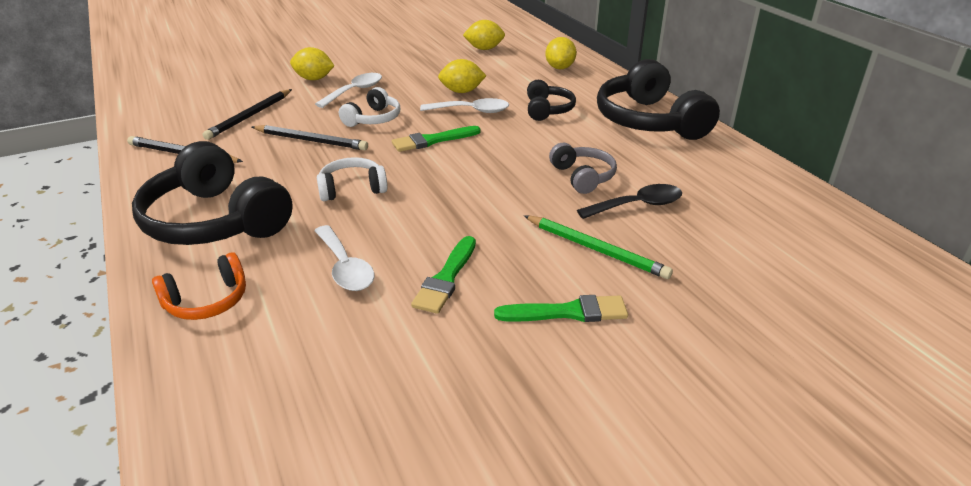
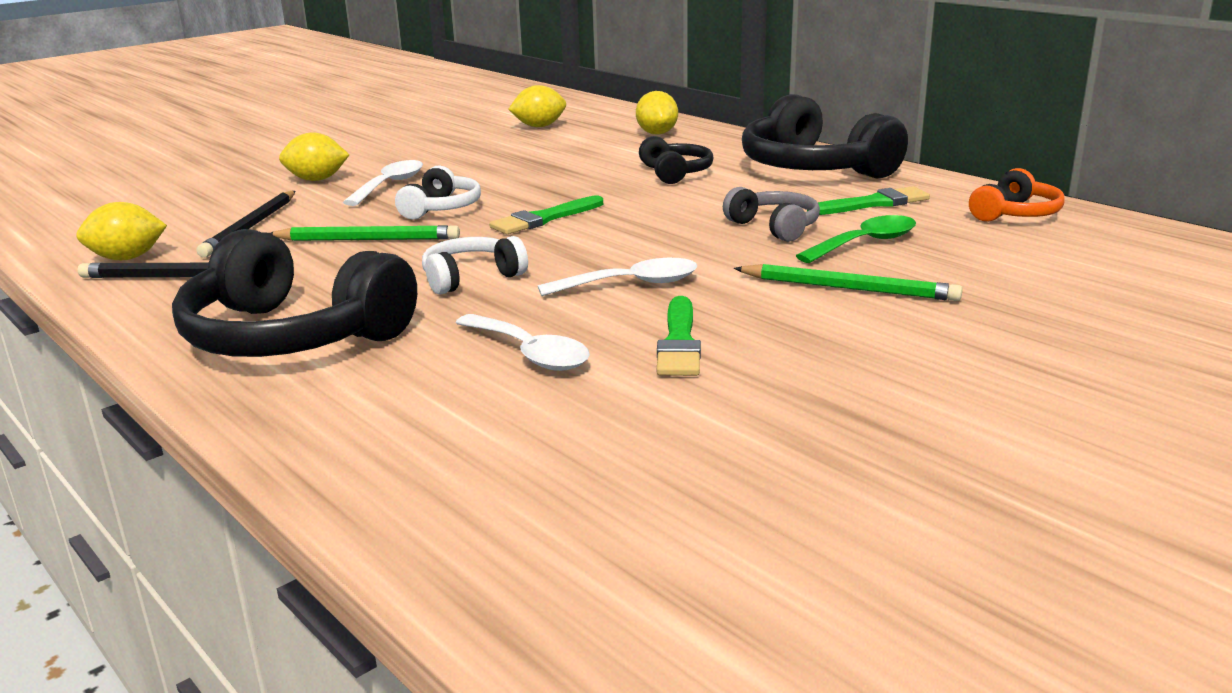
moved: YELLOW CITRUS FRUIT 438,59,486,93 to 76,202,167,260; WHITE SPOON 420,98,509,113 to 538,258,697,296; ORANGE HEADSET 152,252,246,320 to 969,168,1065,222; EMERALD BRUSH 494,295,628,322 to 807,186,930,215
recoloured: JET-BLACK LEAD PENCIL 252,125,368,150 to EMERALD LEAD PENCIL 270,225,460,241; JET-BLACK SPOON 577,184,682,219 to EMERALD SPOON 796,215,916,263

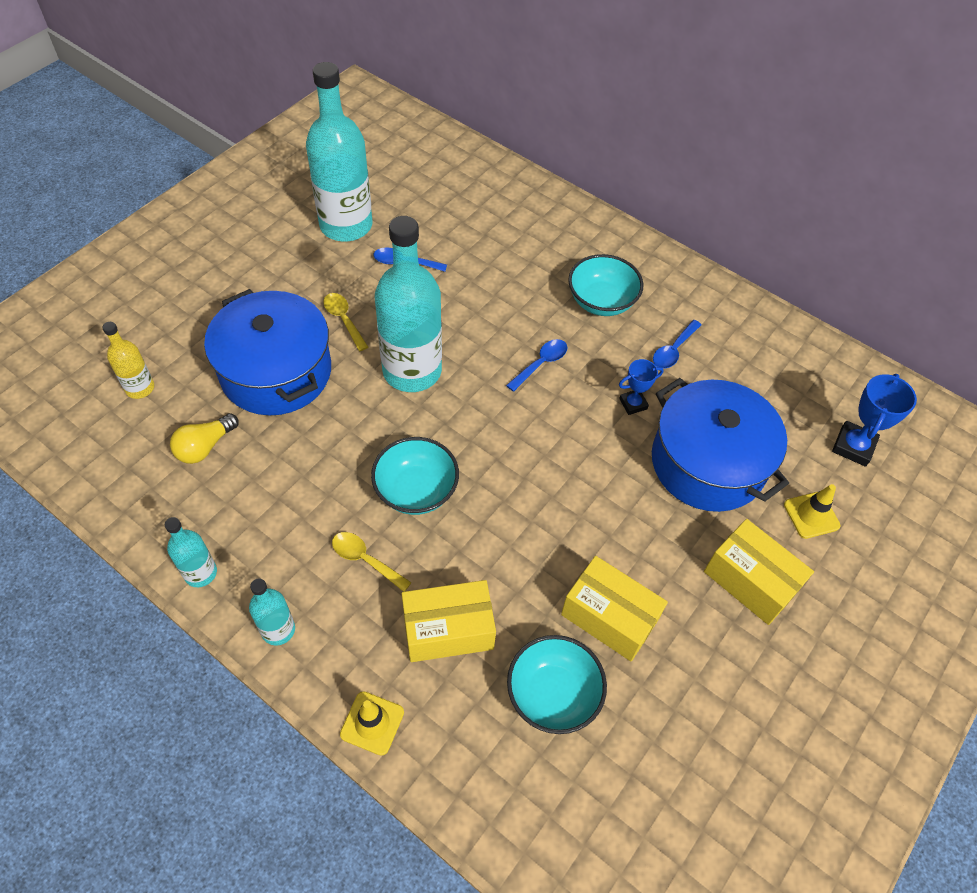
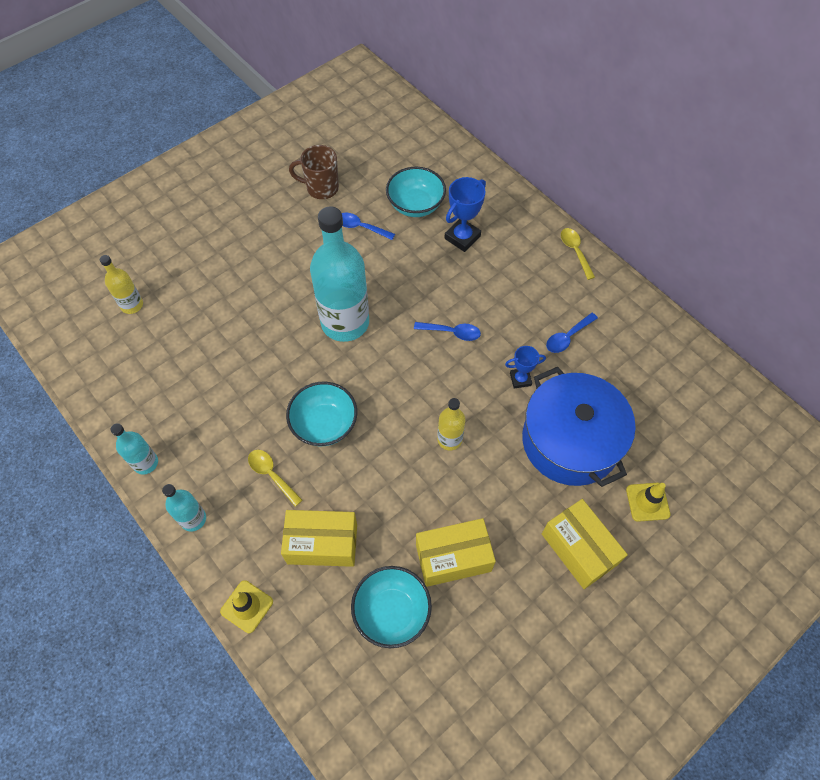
removed: COBALT COOKING POT 204,289,331,415; YELLOW LIGHT BULB 170,413,239,464
added: YELLOW DRINK BOTTLE 437,398,466,451
moved: TEAL DEEP DISH 568,254,643,316 to 386,167,446,217; YELLOW SPOON 323,293,368,351 to 561,228,595,280; COBALT PRIZE CUP 832,374,917,467 to 444,177,486,252
replaced: TEAL DRINK BOTTLE 306,62,372,242 to BROWN COFFEE MUG 289,145,339,199
turned: COBALT SPOON 506,339,568,392 = 414,322,481,341 45 degrees clockwise; YELLOW BOX 561,556,668,661 = 416,518,496,587 60 degrees counterclockwise

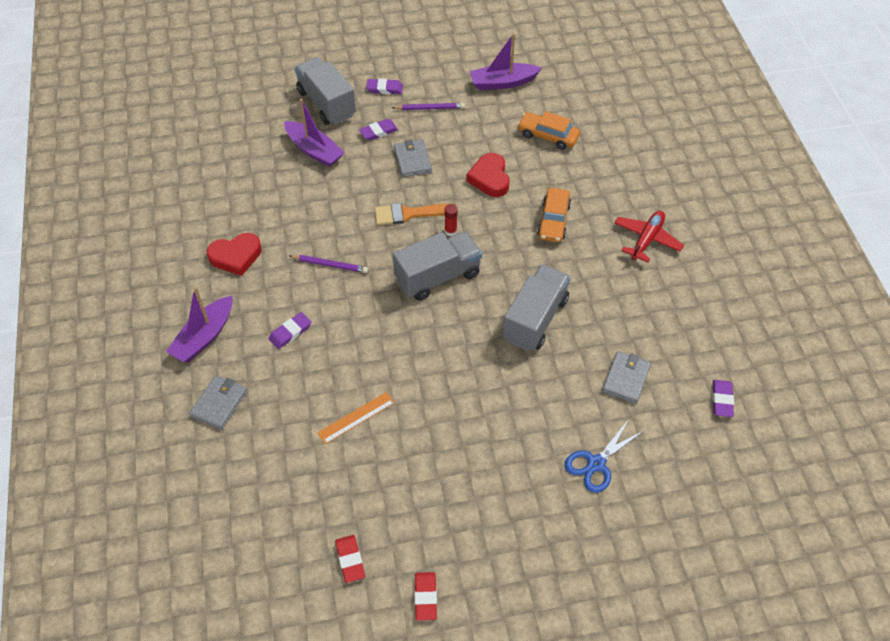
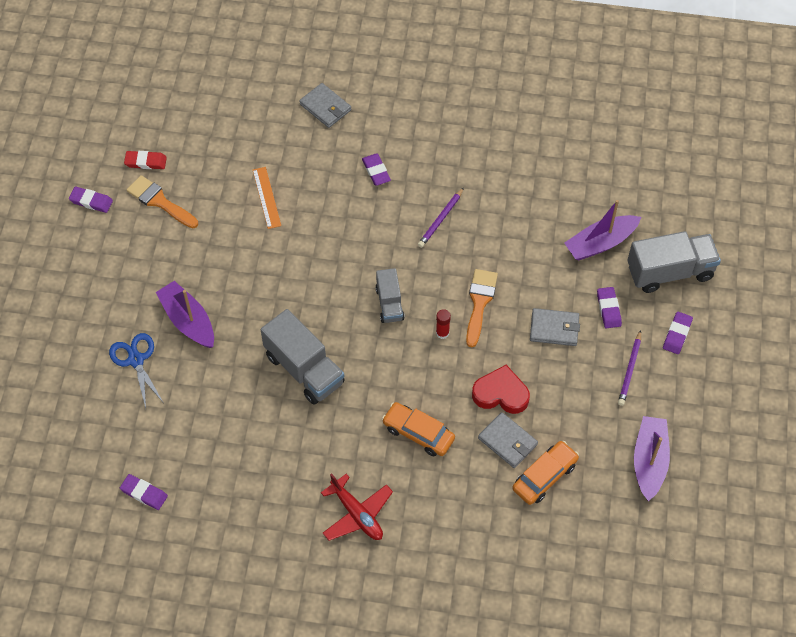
removed: SCARLET HEART 207,233,261,276
added: ORANGE BRUSH 127,175,198,229
moved: VIOLET BOAT 166,287,233,362 to 156,281,214,348; GRAY WALLET 602,351,651,404 to 478,412,538,468
recoloured: SCARLET PENCIL ERASER 415,572,437,620 to VIOLET PENCIL ERASER 69,187,113,213
resized: GRAY TRUCK 393,231,482,301 = 375,268,405,323 x0.58

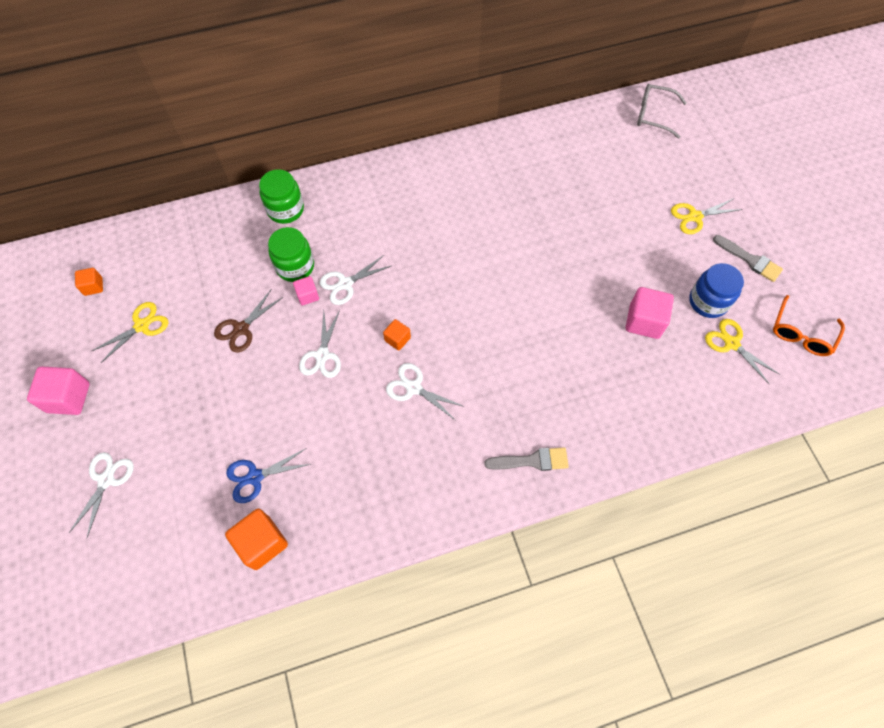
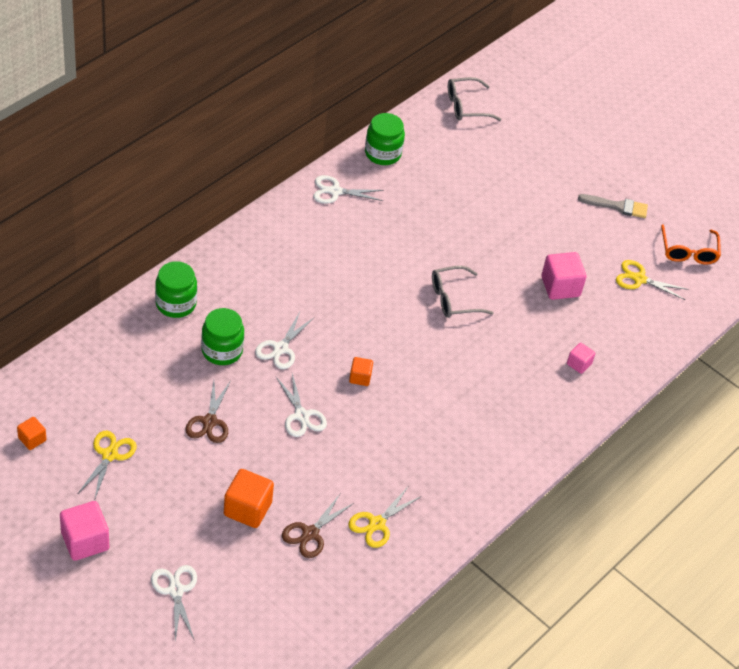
removed: COBALT JAM JAR 689,263,744,318; GRAY BRUSH 484,447,569,471
added: EMERALD JAM JAR 365,113,405,165; GRAY SPECTACLES 432,266,494,318
moved: YELLOW PAIR OF SCISSORS 671,198,742,234 to 349,487,422,548; PINK CUBE 293,276,319,306 to 567,343,595,374; WHITE PAIR OF SCISSORS 386,363,465,420 to 313,175,384,204; ORANGE CUBE 225,509,288,570 to 224,469,274,528
recoloured: COBALT PAIR OF SCISSORS 226,448,311,503 to BROWN PAIR OF SCISSORS 282,494,354,558

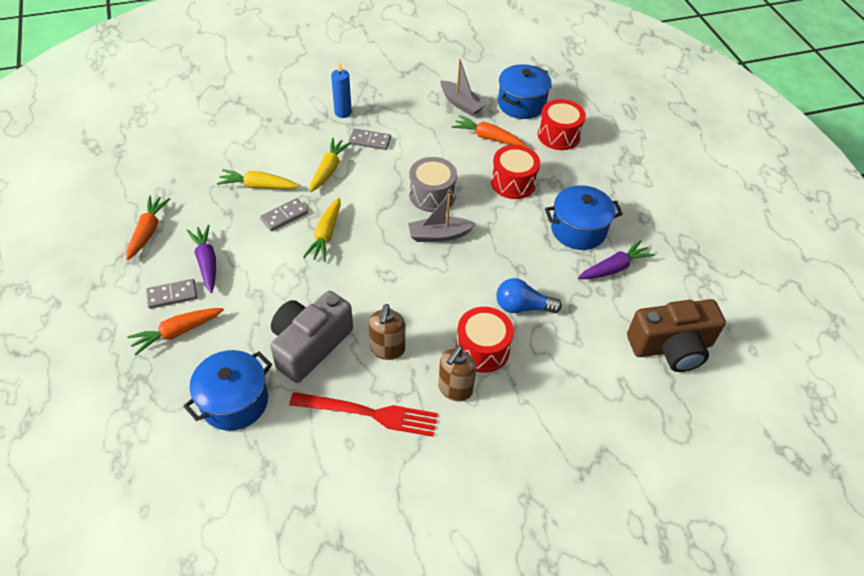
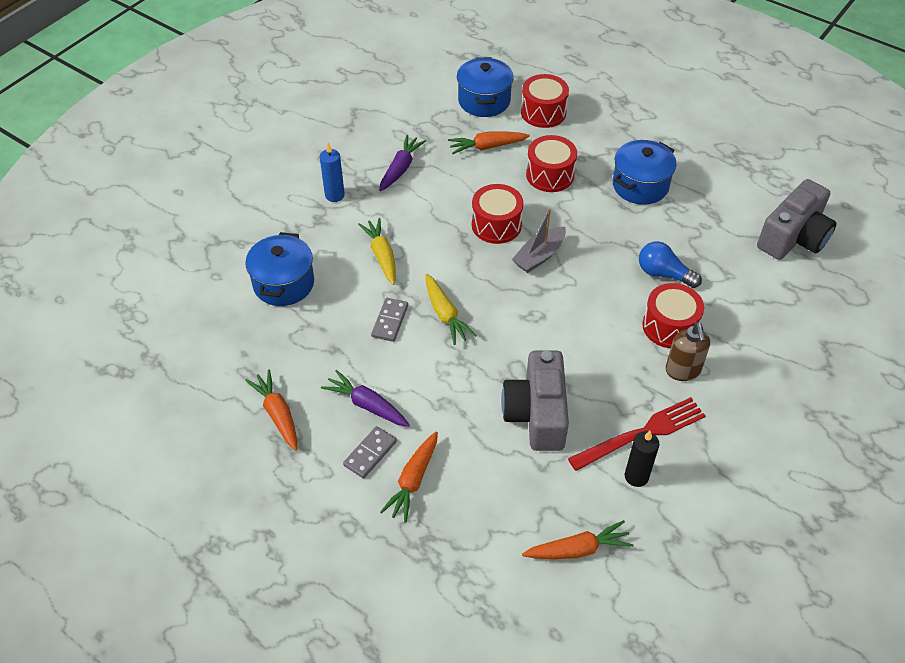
removed: GRAY BOAT 441,59,486,116; GRAY DOMINO PIECE 349,129,391,150; YELLOW TOY CARROT 217,169,299,189; BROWN SOAP PUMP 369,304,405,360
added: JET-BLACK CANDLE 625,431,659,487; ORANGE TOY CARROT 522,520,634,559
moved: VIOLET TOY CARROT 578,240,655,279 to 379,135,426,191; COBALT COOKING POT 183,350,272,431 to 245,232,314,306
recoloured: GRAY TOY DRUM 409,157,457,212 to SCARLET TOY DRUM 472,184,524,244; BROWN PHOTO CAMERA 627,299,726,372 to GRAY PHOTO CAMERA 757,179,837,260
turned: COBALT LIGHT BULB 496,278,562,313 = 639,241,702,288 60 degrees clockwise

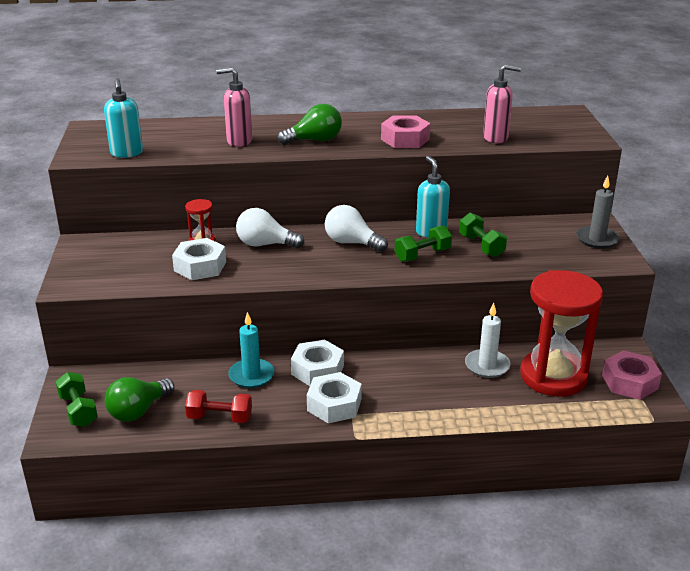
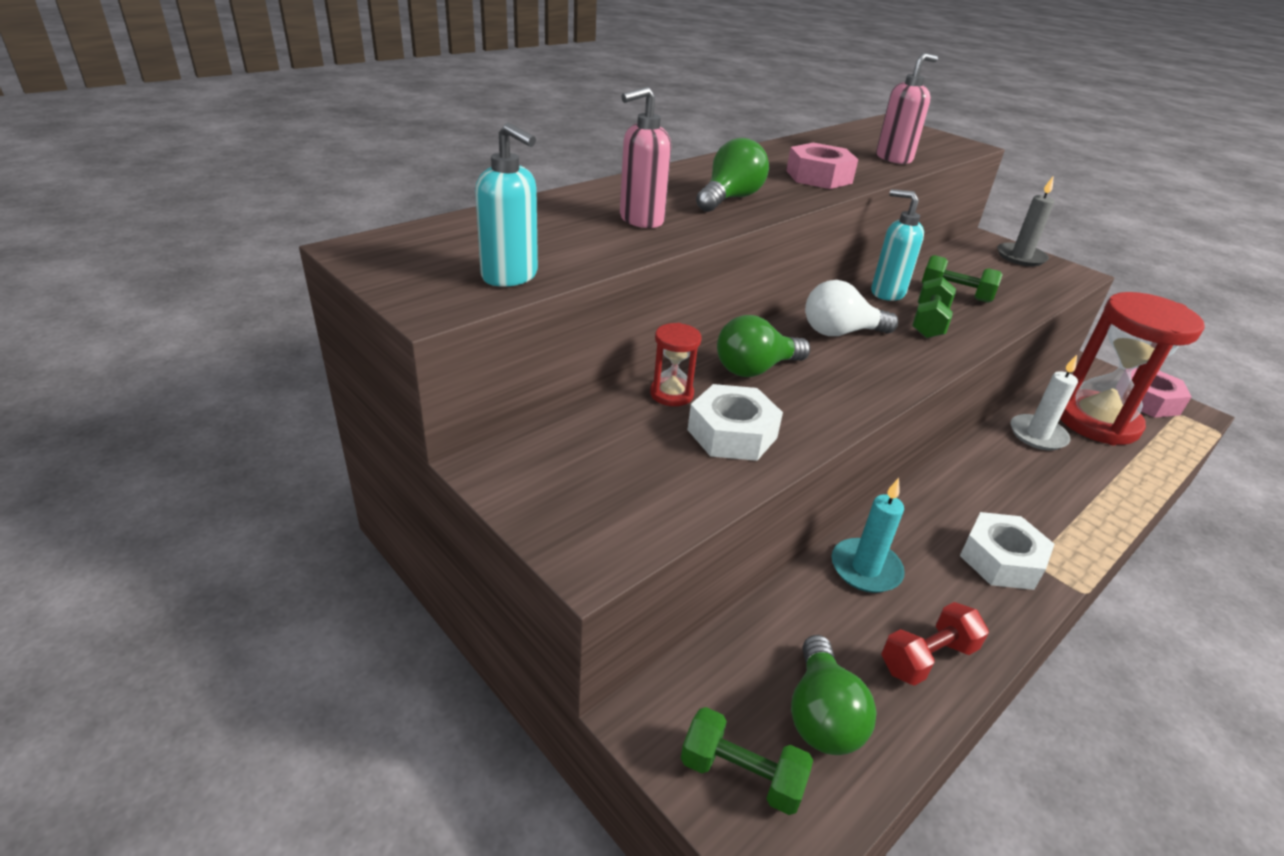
removed: WHITE HEXAGON NUT 291,340,344,386
recoloured: WHITE LIGHT BULB 236,208,305,248 to EMERALD LIGHT BULB 717,315,810,377

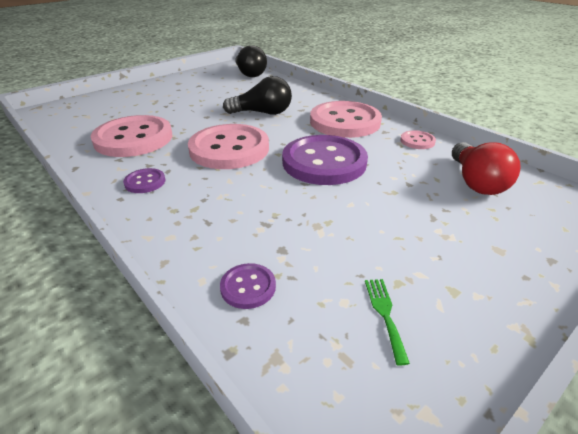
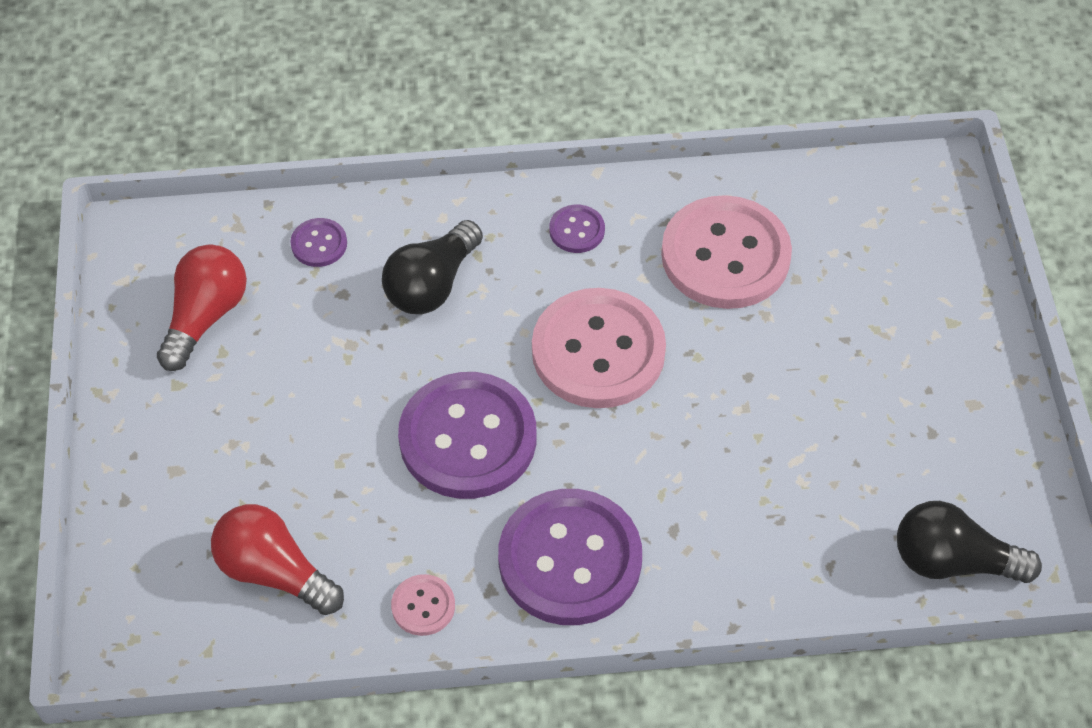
moved: JET-BLACK LIGHT BULB 223,76,292,115 to 382,220,483,314
replaced: EMERALD TABLE FORK 365,279,410,366 to SCARLET LIGHT BULB 157,244,247,371
recoloured: PINK SHIRT BUTTON 310,101,382,138 to VIOLET SHIRT BUTTON 498,489,642,625

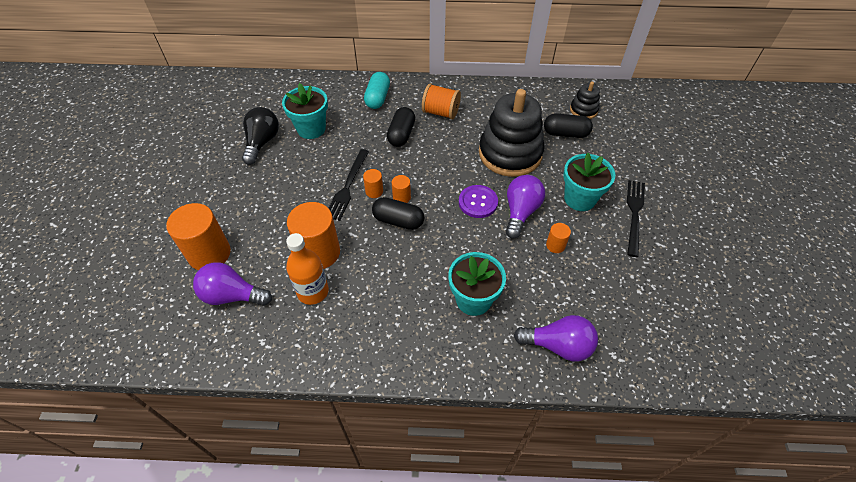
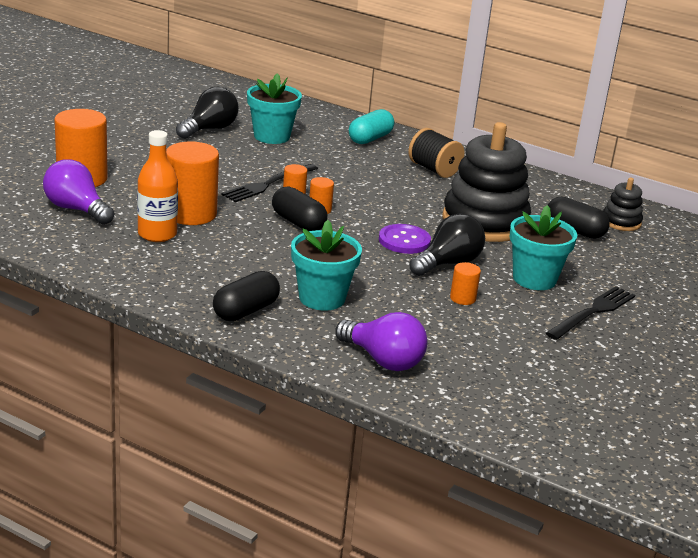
moved: JET-BLACK CAPSULE 387,107,415,147 to 213,271,280,321
recoloured: ORANGE REEL OF THREAD 422,83,461,119 to JET-BLACK REEL OF THREAD 408,128,465,178; VIOLET LIGHT BULB 506,175,545,239 to JET-BLACK LIGHT BULB 409,213,485,276

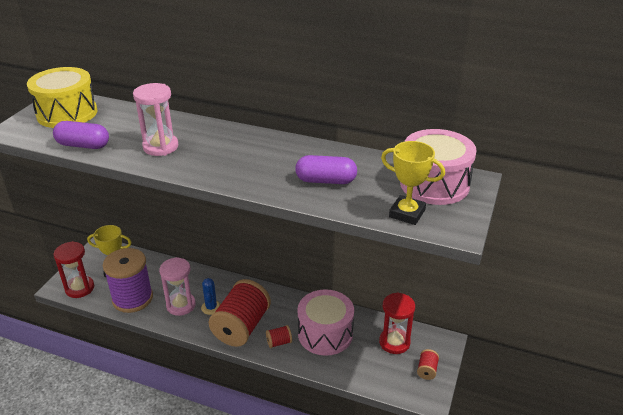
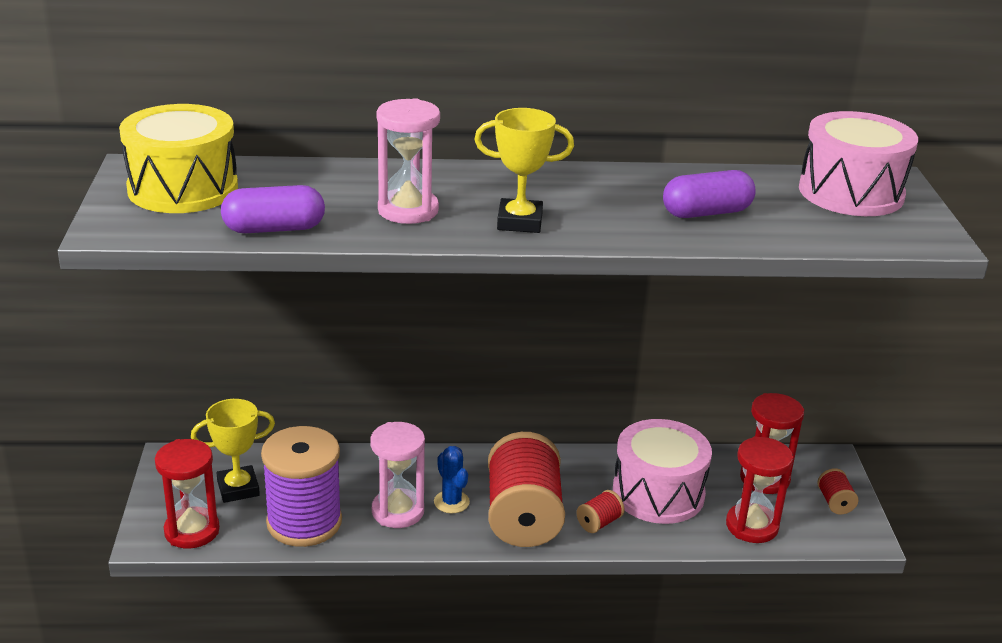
added: SCARLET HOURGLASS 726,437,793,543
moved: YELLOW PRIZE CUP 381,141,445,225 to 474,108,574,233

